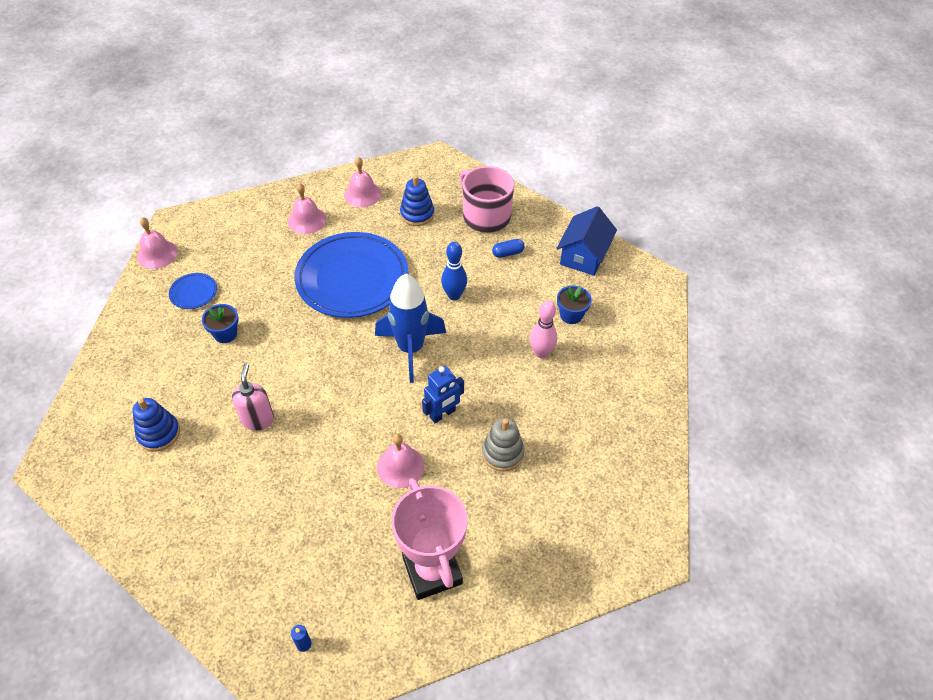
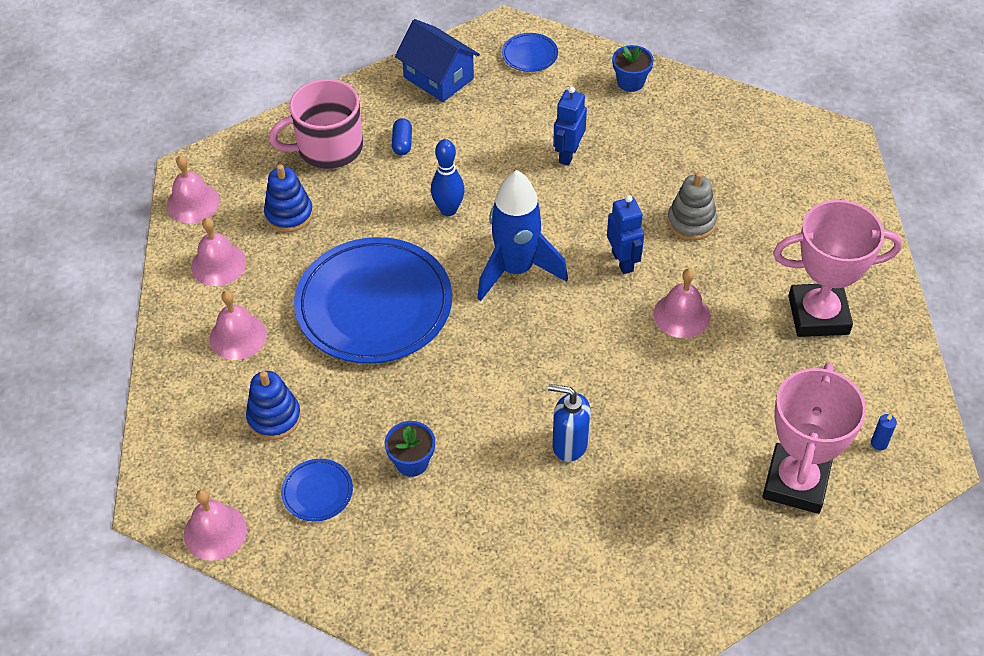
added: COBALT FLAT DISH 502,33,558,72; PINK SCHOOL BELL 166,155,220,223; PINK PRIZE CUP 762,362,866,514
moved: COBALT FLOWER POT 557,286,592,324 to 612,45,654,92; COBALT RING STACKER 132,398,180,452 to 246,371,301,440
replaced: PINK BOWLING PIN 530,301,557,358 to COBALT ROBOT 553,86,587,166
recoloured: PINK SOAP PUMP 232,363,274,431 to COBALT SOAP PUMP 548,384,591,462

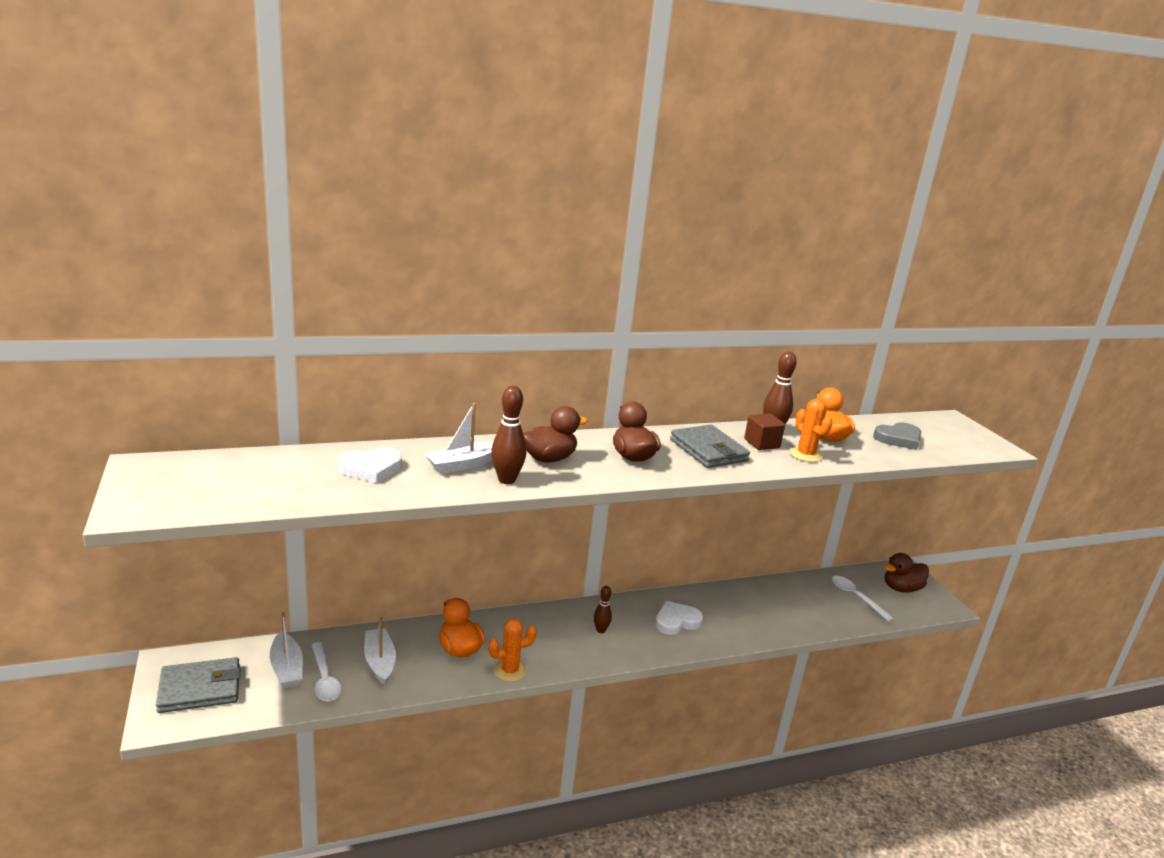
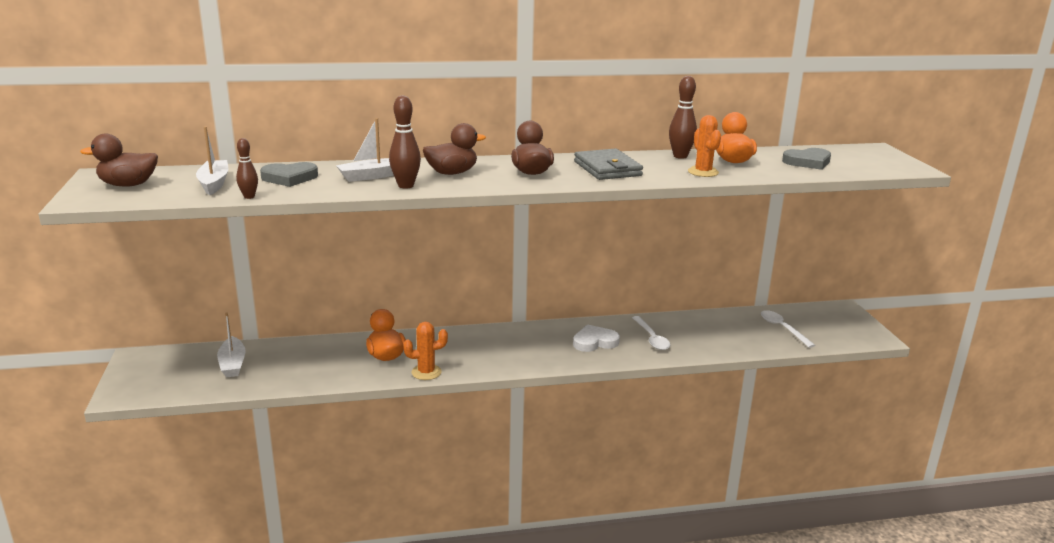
removed: BROWN CUBE 744,413,785,450; GRAY WALLET 156,657,240,713
moved: BROWN TOY DUCK 884,553,929,593 to 80,133,158,187; BROWN BOWLING PIN 594,586,612,633 to 236,138,258,199; WHITE BOAT 364,617,396,685 to 196,127,228,195; WHITE SPOON 312,642,341,701 to 632,316,670,350
recoloured: WHITE HEART 338,448,402,483 to GRAY HEART 260,162,318,187

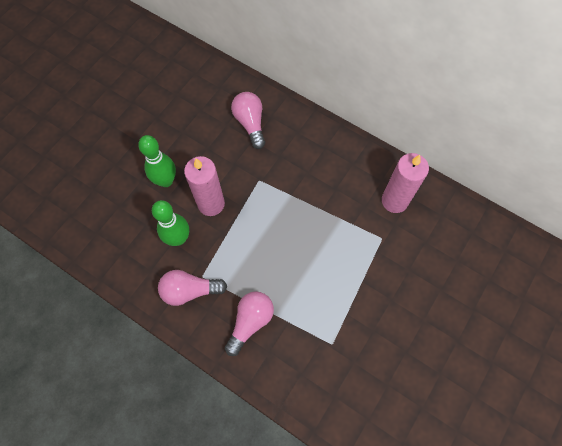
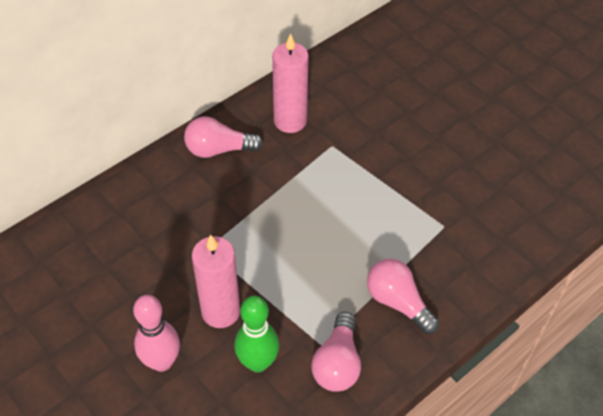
moved: PINK LIGHT BULB 231,92,265,149 to 184,116,263,158
recoloured: EMERALD BOWLING PIN 138,135,176,187 to PINK BOWLING PIN 133,295,180,372

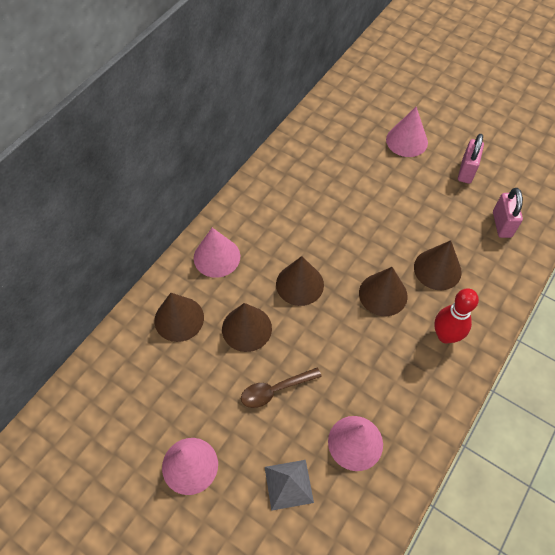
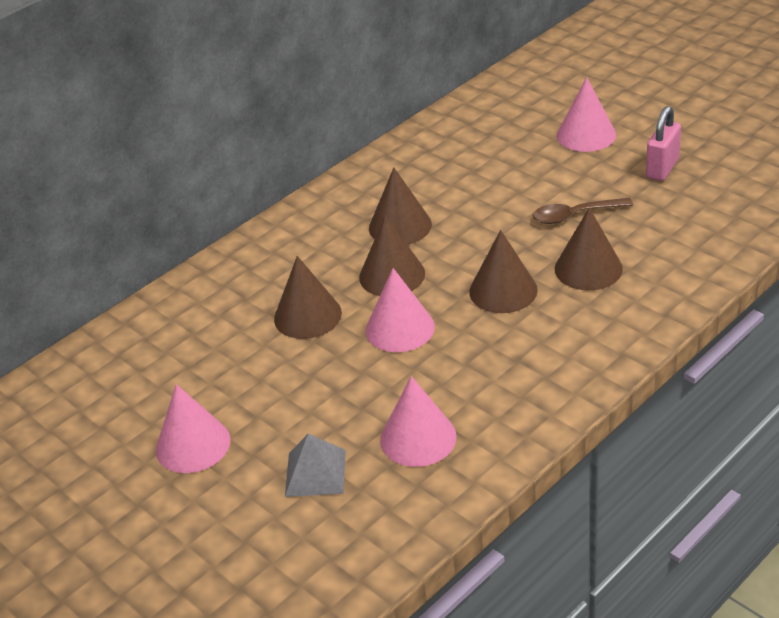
removed: PINK LOCK 493,188,523,238; SCARLET BOWLING PIN 434,288,479,343
moved: PINK CONE 194,228,240,278 to 366,268,435,352; BROWN CONE 154,293,204,342 to 369,168,432,245; BROWN SPOON 241,367,322,408 to 533,198,633,224

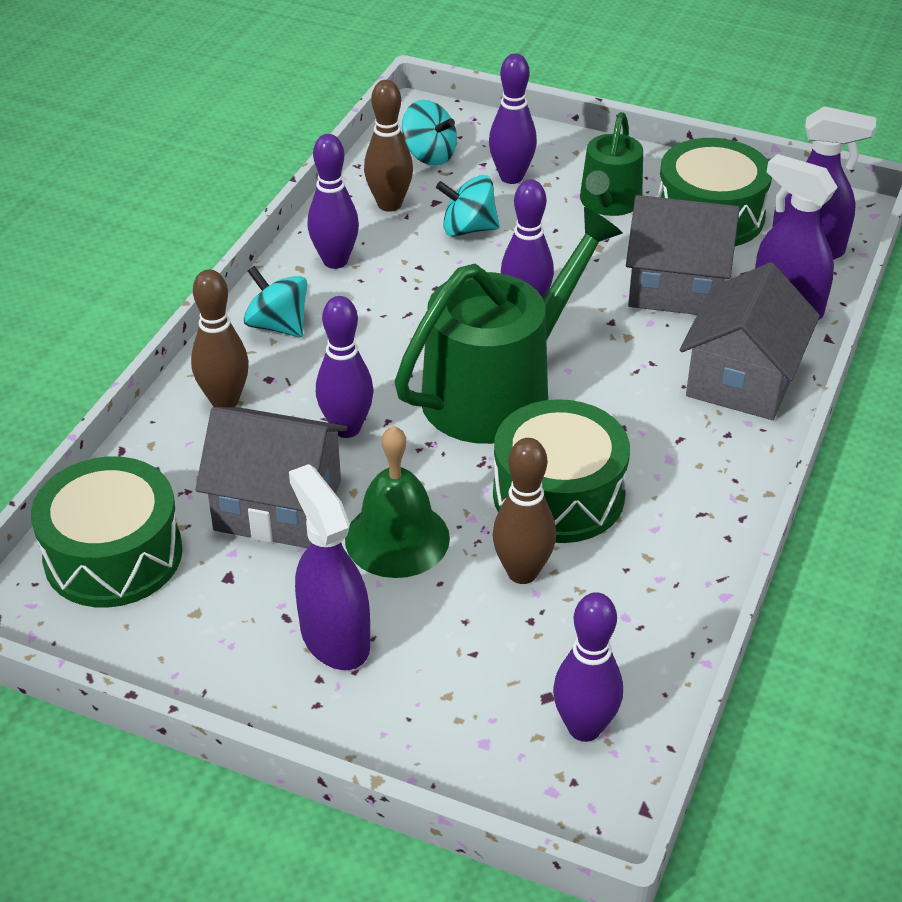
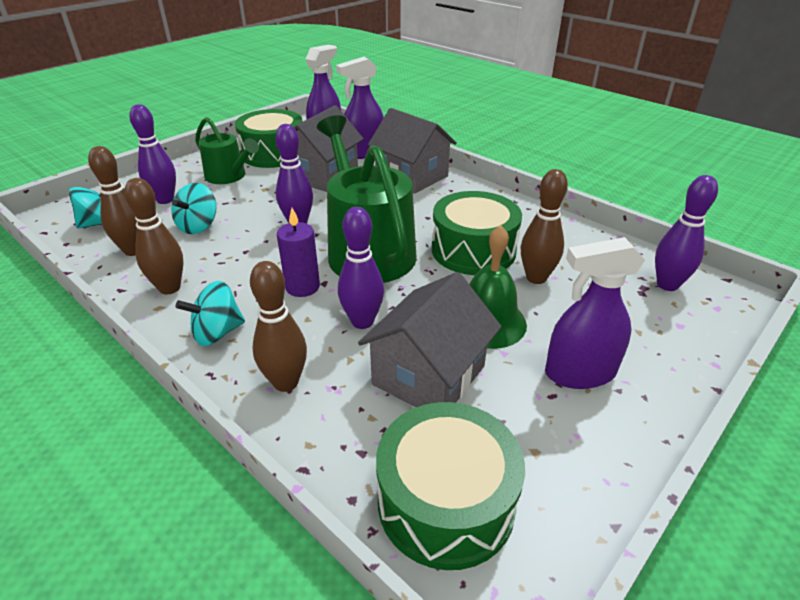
added: VIOLET CANDLE 277,208,320,297
recoloured: VIOLET BOWLING PIN 308,134,359,269 to BROWN BOWLING PIN 124,178,184,295

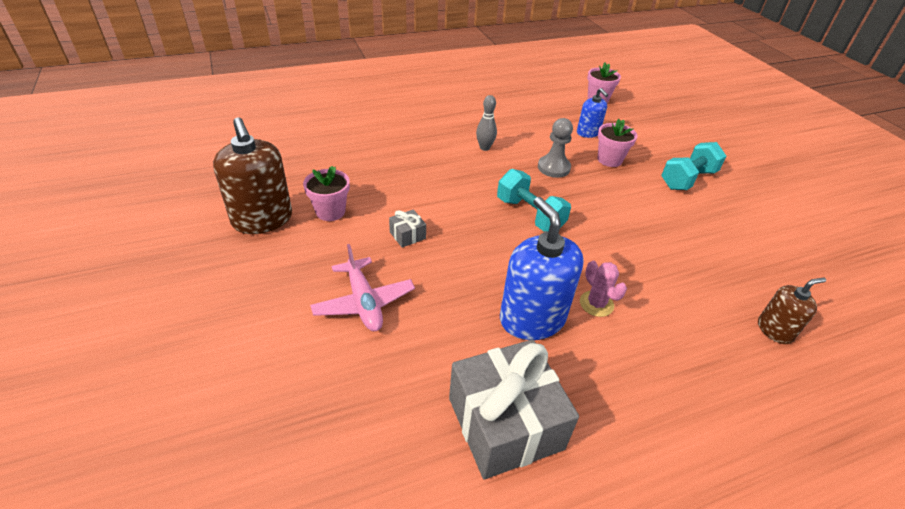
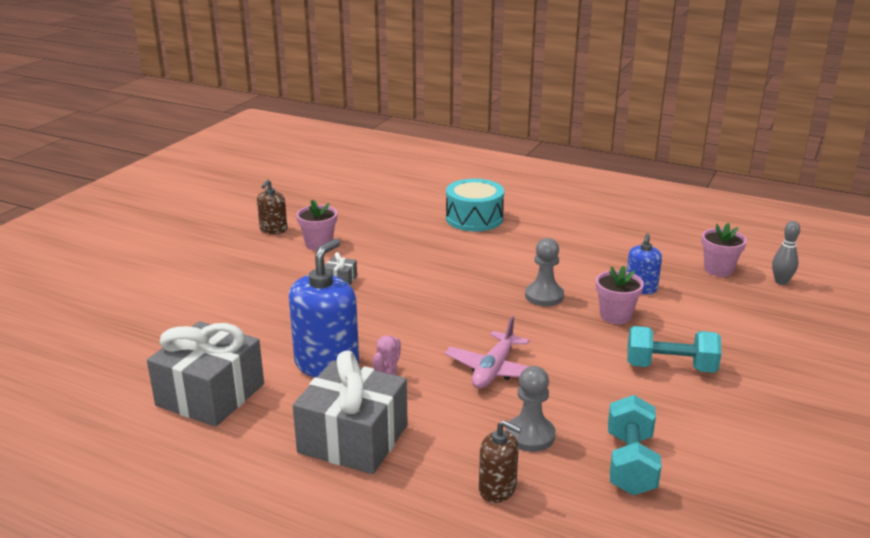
added: TEAL TOY DRUM 446,179,504,231; GRAY WRAPPED GIFT 293,350,408,474; GRAY PAWN 506,366,555,452
moved: GRAY BOWLING PIN 476,95,497,151 to 772,221,800,285; TEAL HAND WEIGHT 497,169,571,232 to 608,395,662,495; PINK TOY PLANE 310,244,415,331 to 445,316,529,388
resized: BROWN SOAP PUMP 213,117,292,234 = 257,180,287,234 x0.55

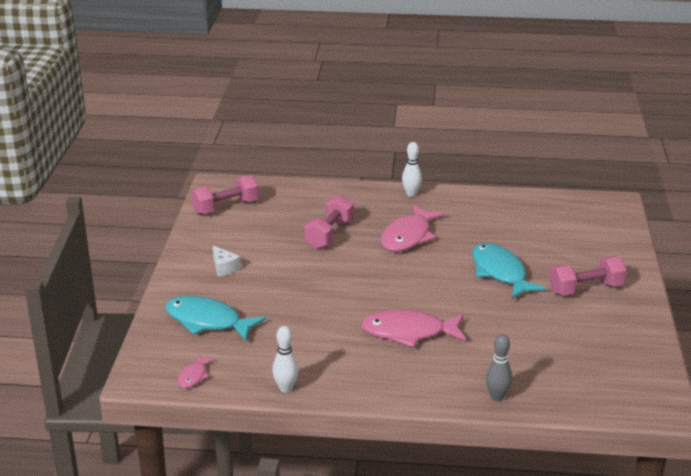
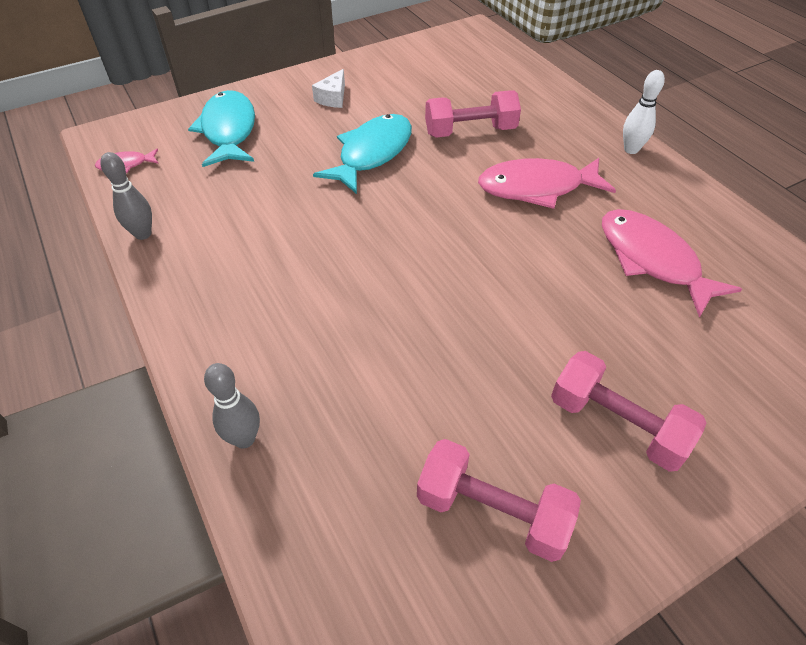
moved: PINK HAND WEIGHT 191,175,259,215 to 417,439,581,562; TEAL TOY FISH 472,243,546,299 to 313,114,412,194; PINK TOY FISH 361,310,466,347 to 602,209,742,318
recoloured: WHITE BOWLING PIN 272,326,298,392 to GRAY BOWLING PIN 100,152,152,240

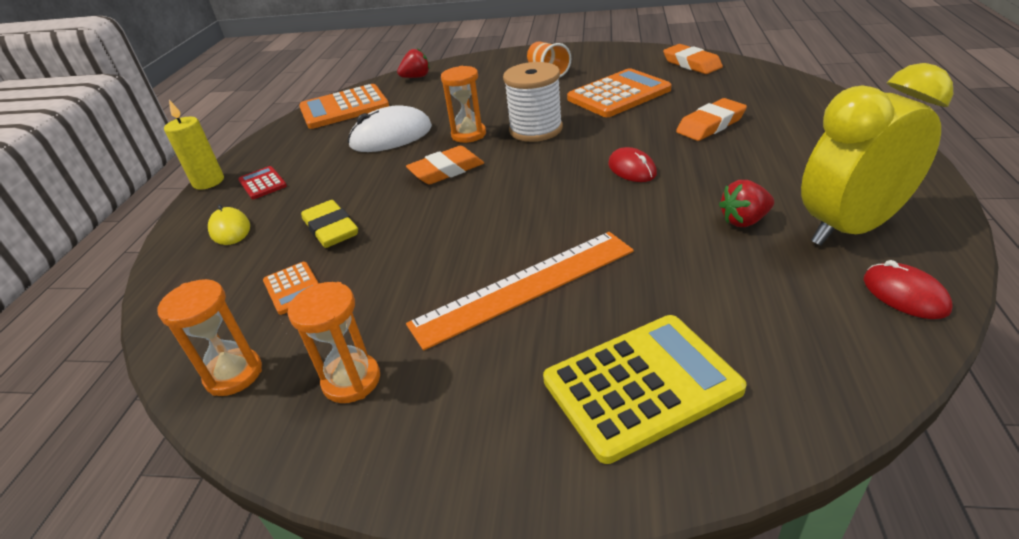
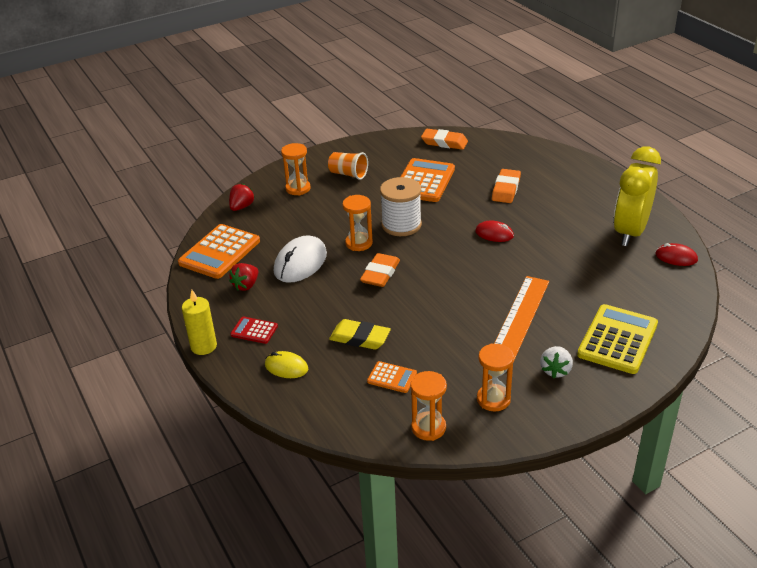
added: ORANGE HOURGLASS 281,143,311,196; WHITE BERRY 540,346,573,378
moved: SCARLET BERRY 719,180,774,227 to 229,263,258,291

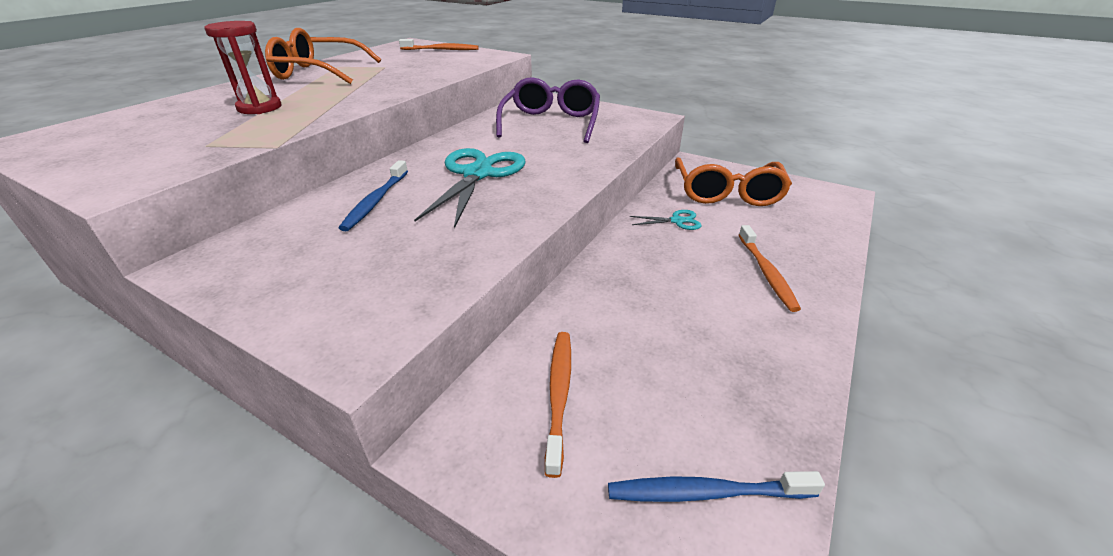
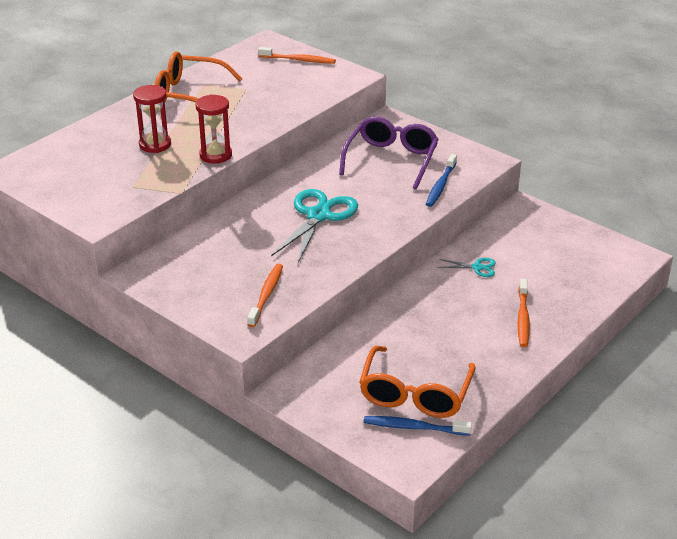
added: SCARLET HOURGLASS 196,94,232,164
moved: ORANGE SPECTACLES 675,158,792,206 to 359,346,476,418; COBALT DENTAL BRUSH 339,160,408,231 to 426,154,457,207; ORANGE DENTAL BRUSH 545,332,571,478 to 247,264,283,327

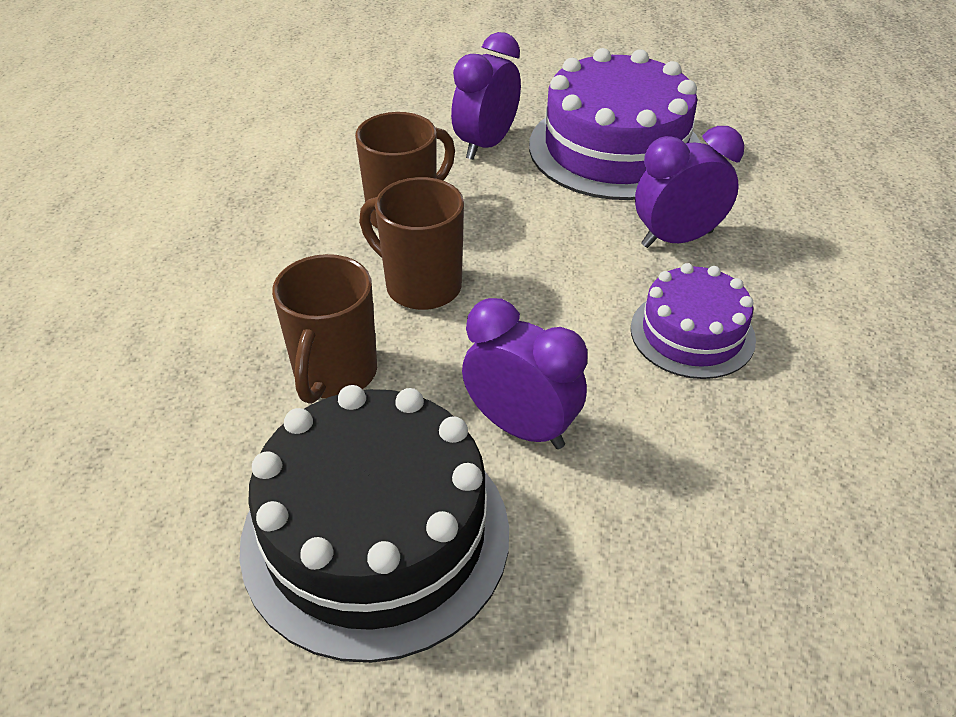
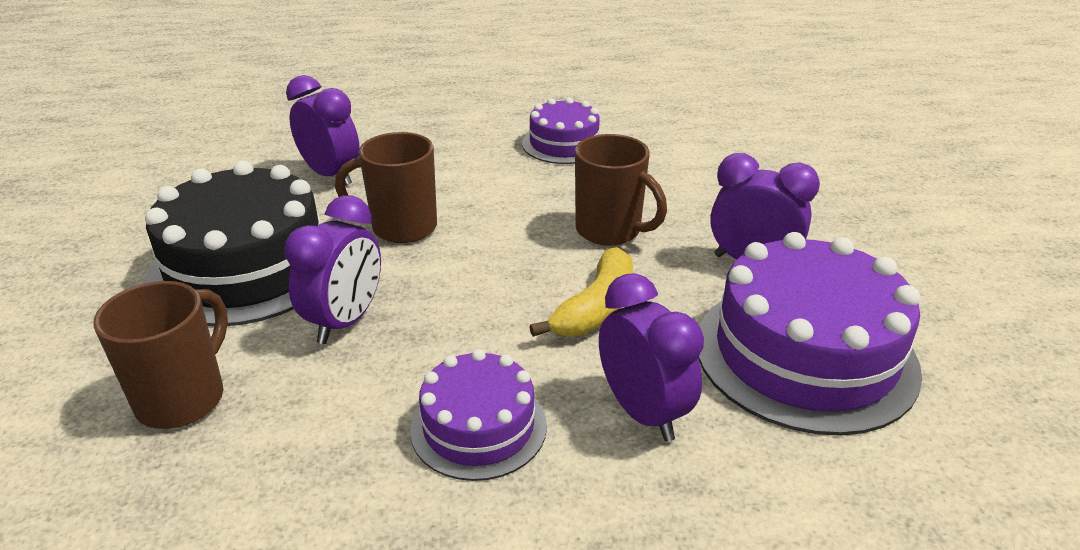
added: VIOLET ALARM CLOCK 286,75,360,185; VIOLET CAKE 522,97,601,164; YELLOW TOY BANANA 529,247,633,337
moved: BROWN COFFEE MUG 359,177,464,310 to 93,281,228,429

